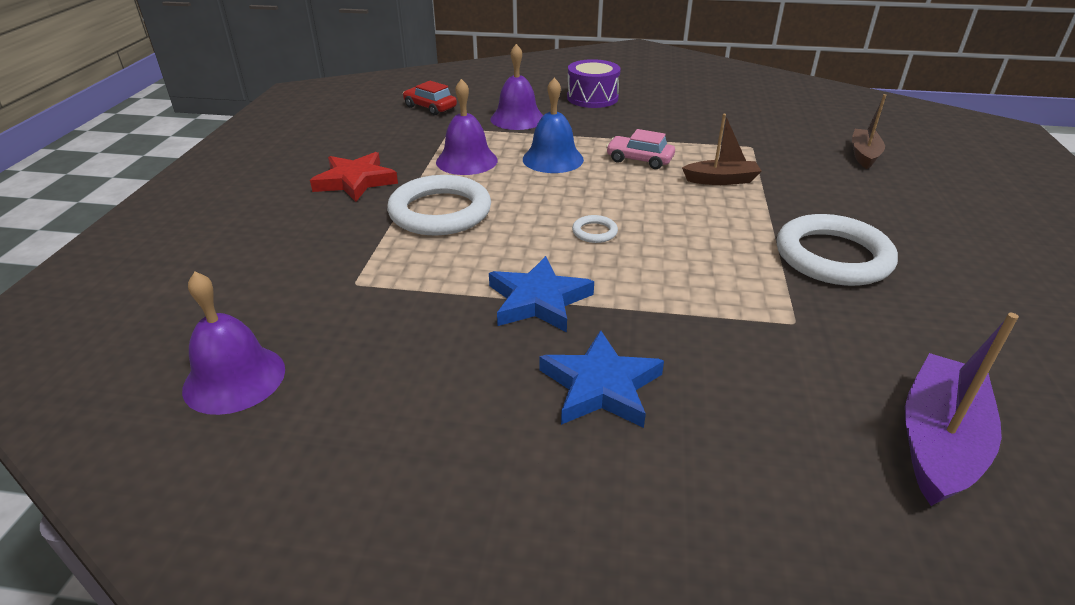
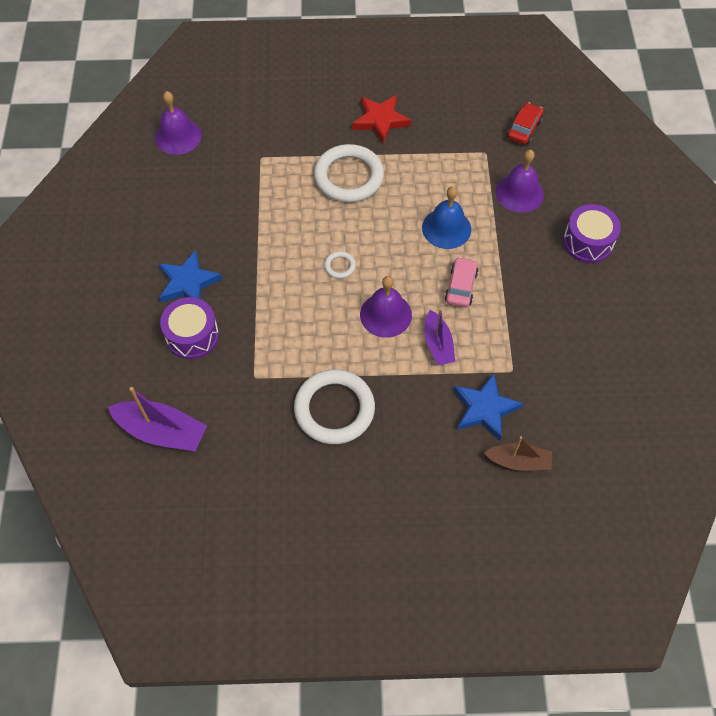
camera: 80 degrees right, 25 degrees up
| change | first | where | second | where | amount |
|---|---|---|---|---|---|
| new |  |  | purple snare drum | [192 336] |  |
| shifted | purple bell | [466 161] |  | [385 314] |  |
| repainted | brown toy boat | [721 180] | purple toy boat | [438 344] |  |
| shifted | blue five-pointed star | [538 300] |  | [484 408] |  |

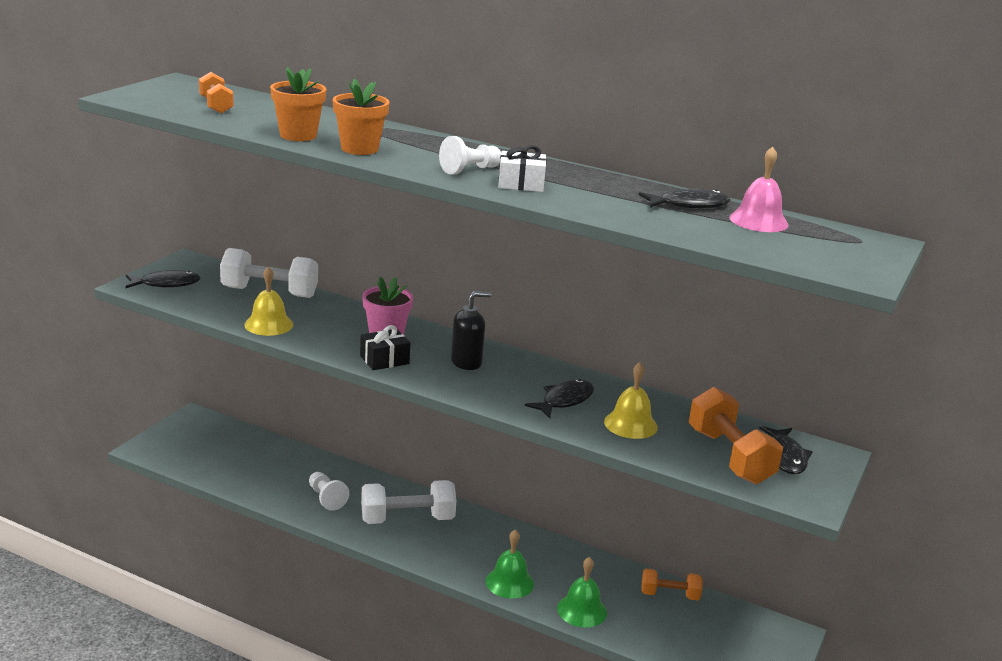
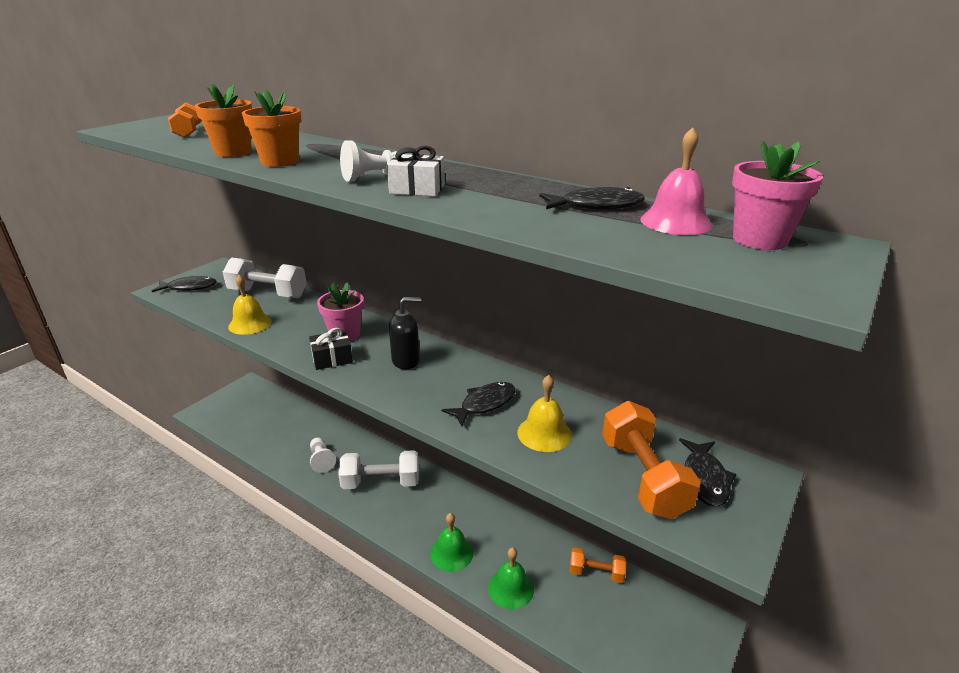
camera: 10 degrees right, 5 degrees up
| change | first | where | second | where | amount |
|---|---|---|---|---|---|
| new |  |  | pink flower pot | [760 240] |  |

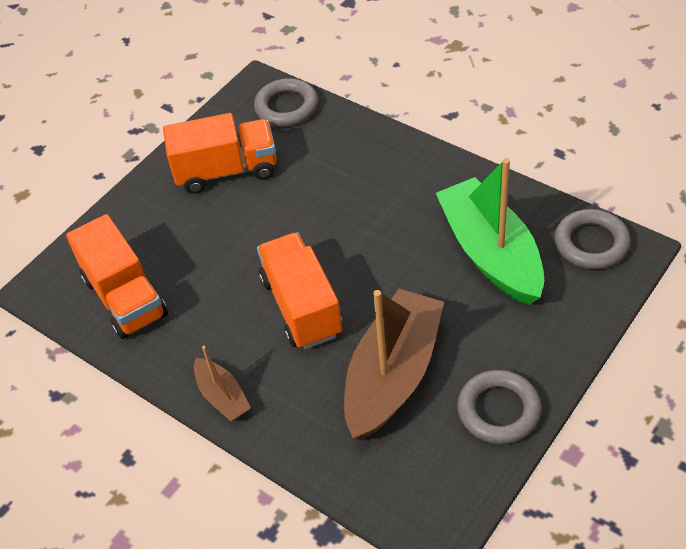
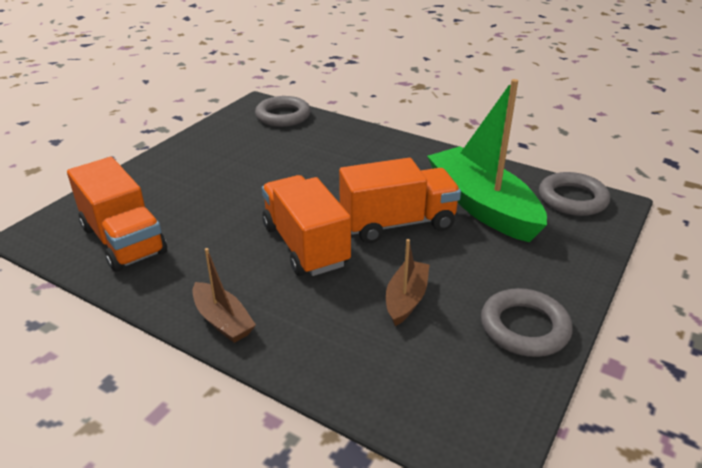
camera: 10 degrees left, 15 degrees down
| change | first | where | second | where | amount |
|---|---|---|---|---|---|
| shifted | orange-coloured toy truck | [226 171] |  | [397 223] |  |
| scaled | brown toy boat | [393 375] |  | [406 299] | x0.48 |

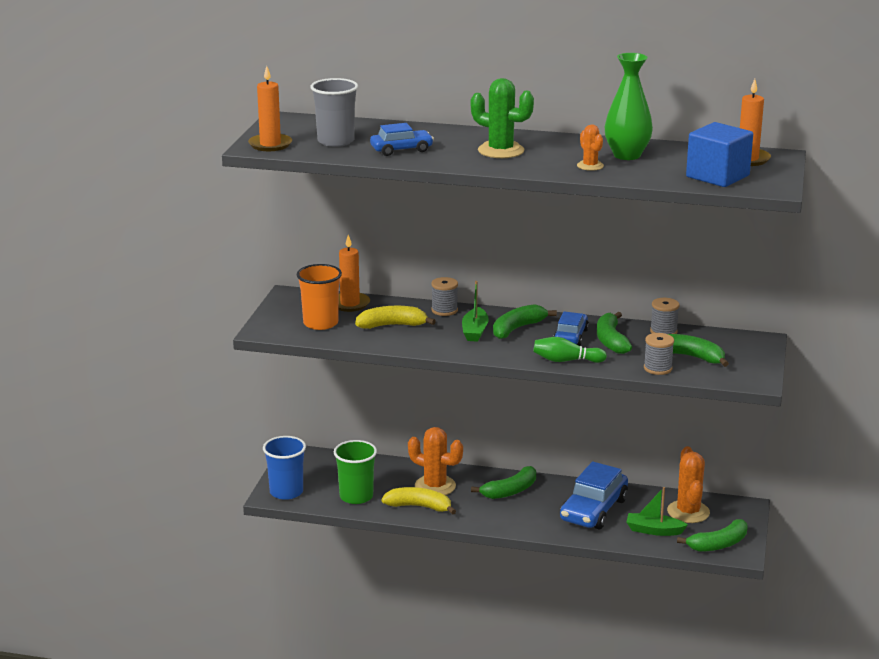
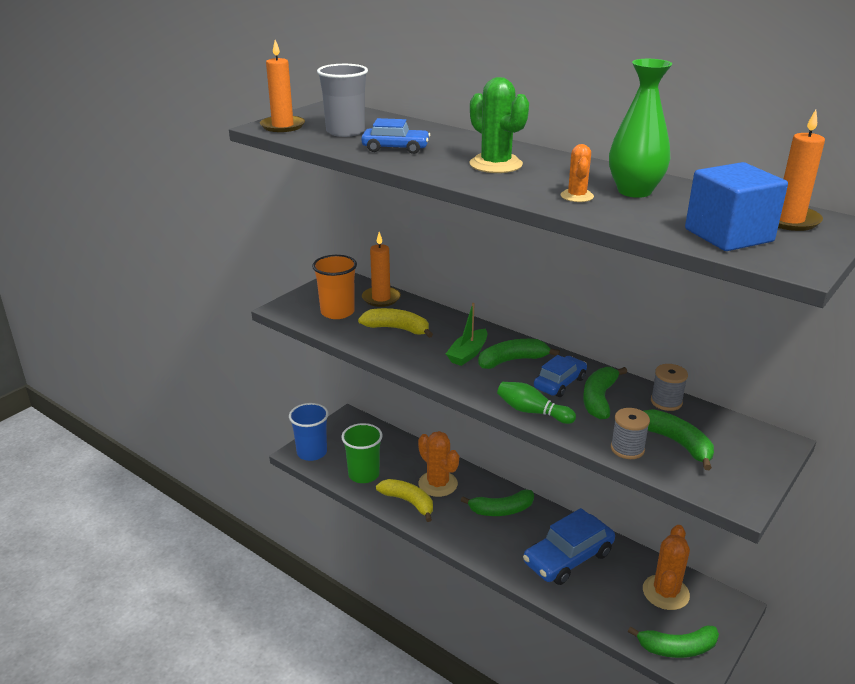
camera: 25 degrees right, 5 degrees up
| change | first | where | second | where | amount |
|---|---|---|---|---|---|
| gone | grey bobbin | [444 310] |  |  |  |
| gone | green toy boat | [654 530] |  |  |  |

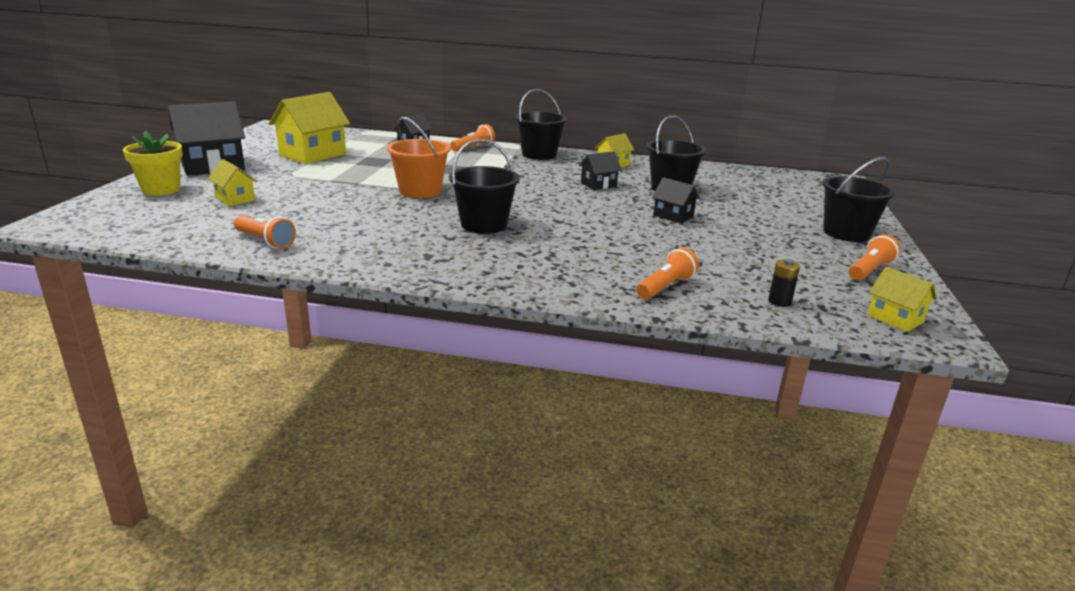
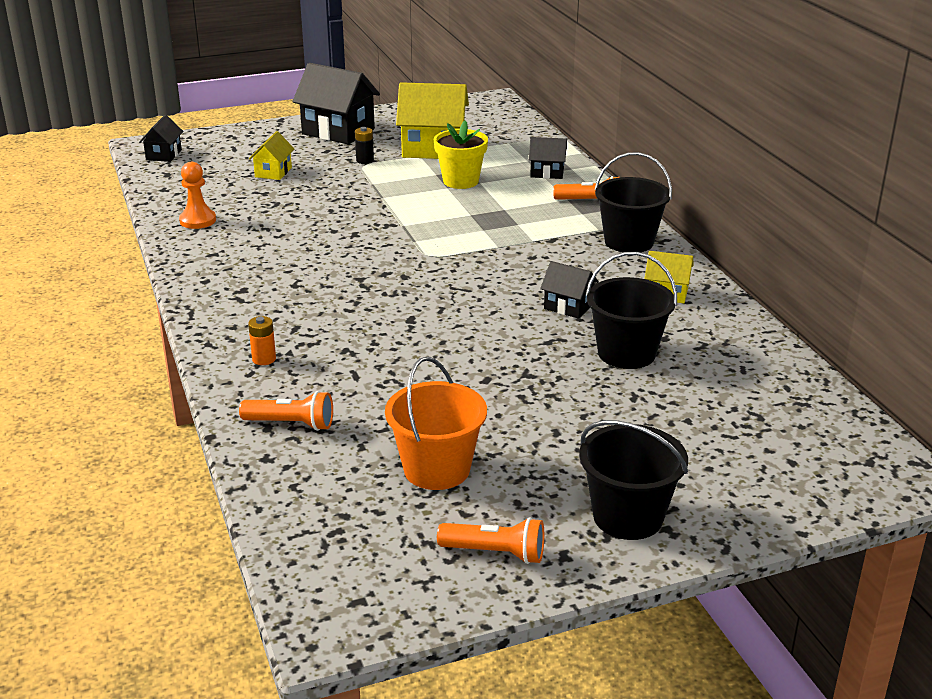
camera: 60 degrees right, 5 degrees up
| change | first | where | second | where | amount |
|---|---|---|---|---|---|
| shifted | jet-black house | [673 216] |  | [163 155] |  |
| swapped | orange-coloured flashlight | [265 241] | orange-coloured game pawn | [198 220] |  |
| new |  |  | orange-coloured AA battery | [264 359] |  |
| shifted | jet-black AA battery | [779 302] |  | [365 160] |  |
| shifted | orange-coloured bucket | [420 191] |  | [436 469] |  |
| shifted | yellow flower pot | [161 190] |  | [460 181] |  |
| gone | jet-black bucket | [484 225] |  |  |  |
| gone | yellow house | [895 319] |  |  |  |

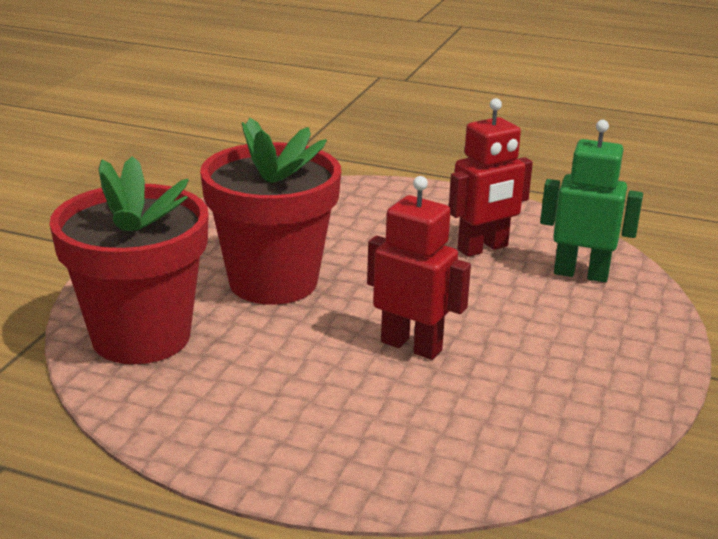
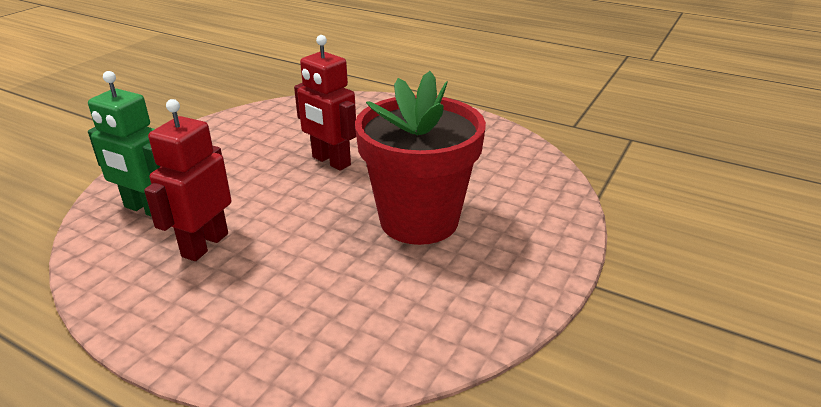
camera: 170 degrees left, 5 degrees up
| change | first | where | second | where | amount |
|---|---|---|---|---|---|
| rotated | red robot | [483 248] |  | [205 245] | 45 degrees counterclockwise |
| gone | red flower pot | [141 337] |  |  |  |

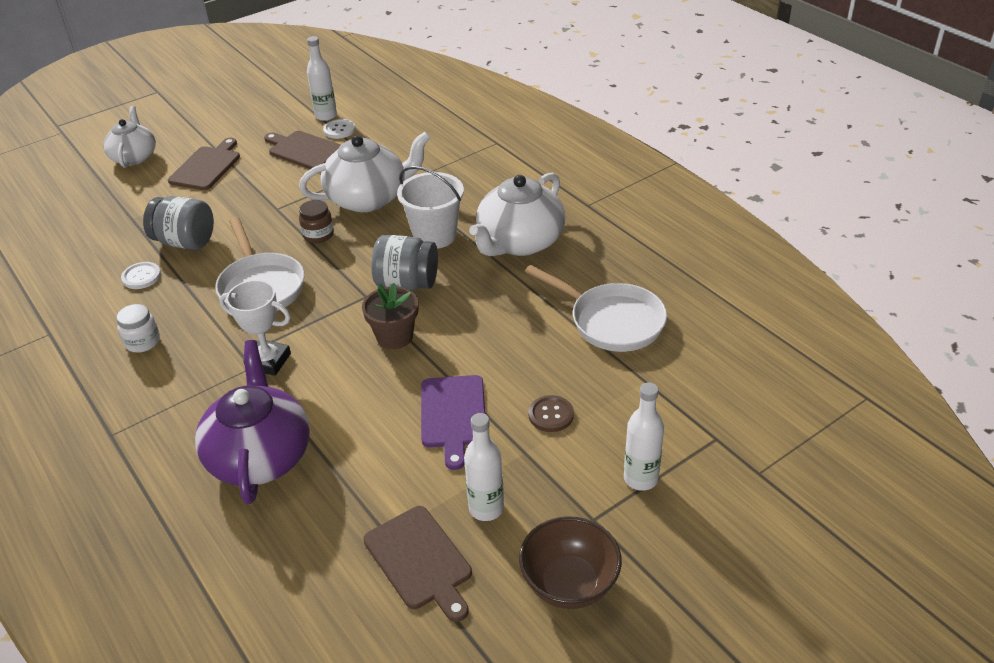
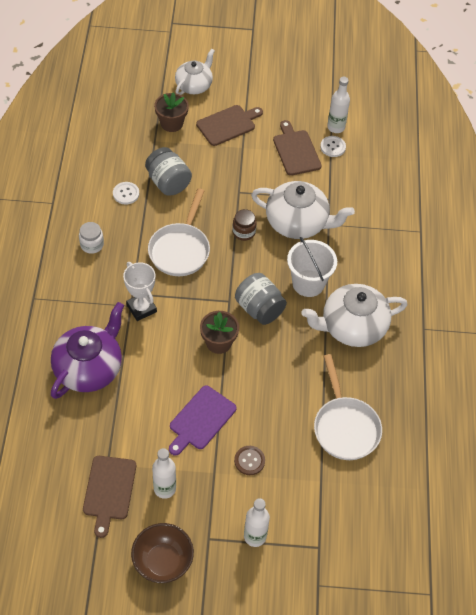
camera: 35 degrees right, 15 degrees up
| change | first | where | second | where | amount |
|---|---|---|---|---|---|
| new |  |  | brown flower pot | [171 123] |  |

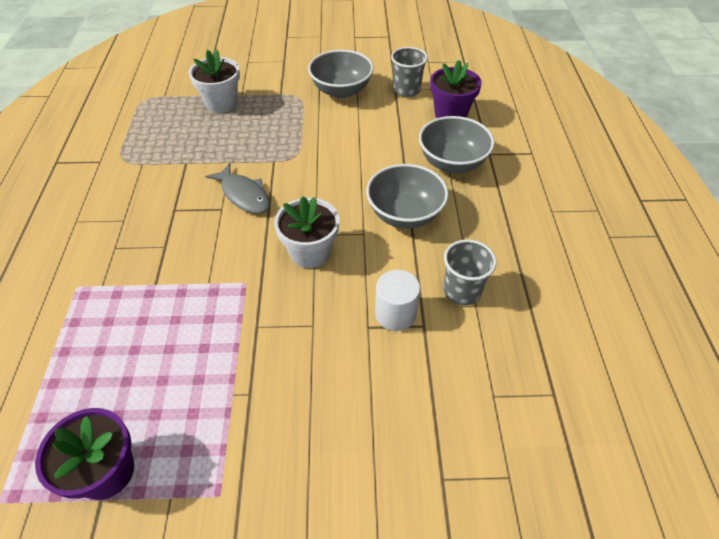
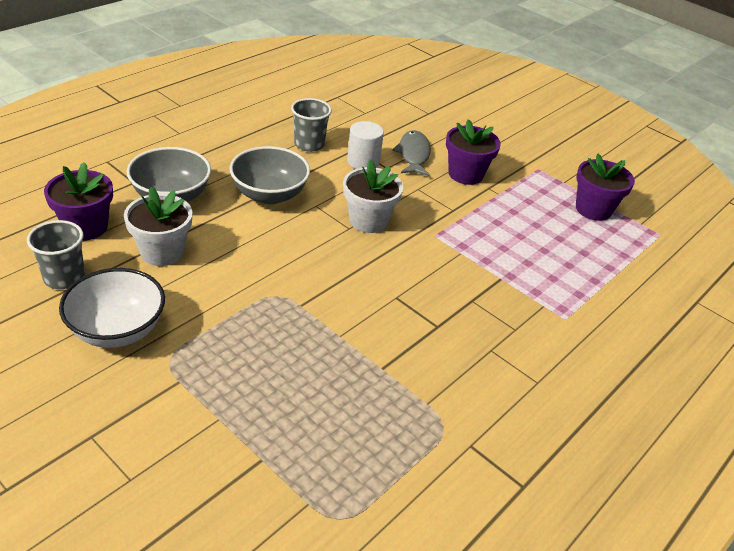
camera: 140 degrees left, 10 degrees down
| change | first | where | second | where | amount |
|---|---|---|---|---|---|
| repainted | grey serving bowl | [341 90] | pure white serving bowl | [117 330] |  |
| shifted | pure white flower pot | [221 103] |  | [162 252] |  |
| shifted | grey toy fish | [244 195] |  | [413 154] |  |
| new |  |  | purple flower pot | [465 174] |  |

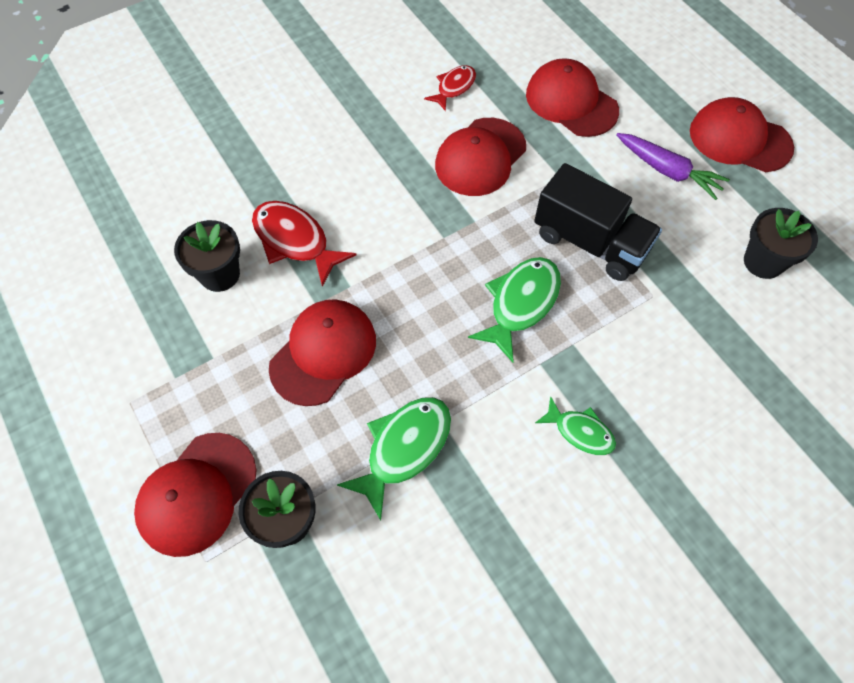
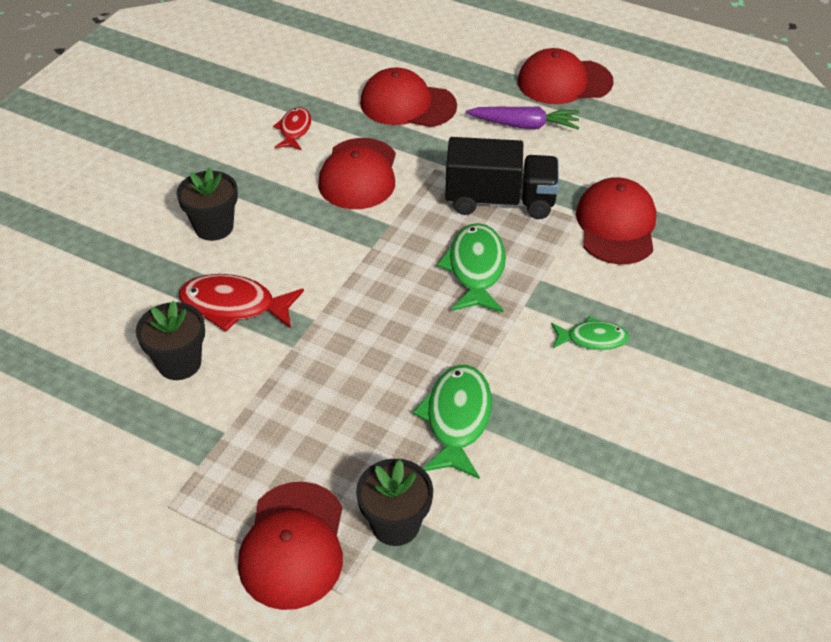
camera: 30 degrees left, 15 degrees down
| change | first | where | second | where | amount |
|---|---|---|---|---|---|
| shifted | jet-black flower pot | [763 262] |  | [214 227] |  |
| shifted | red baseball cap | [323 353] |  | [616 225] |  |

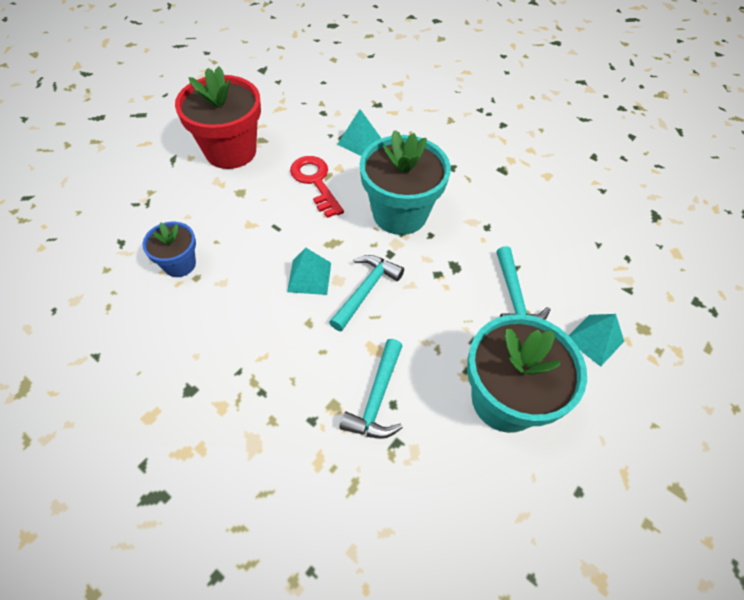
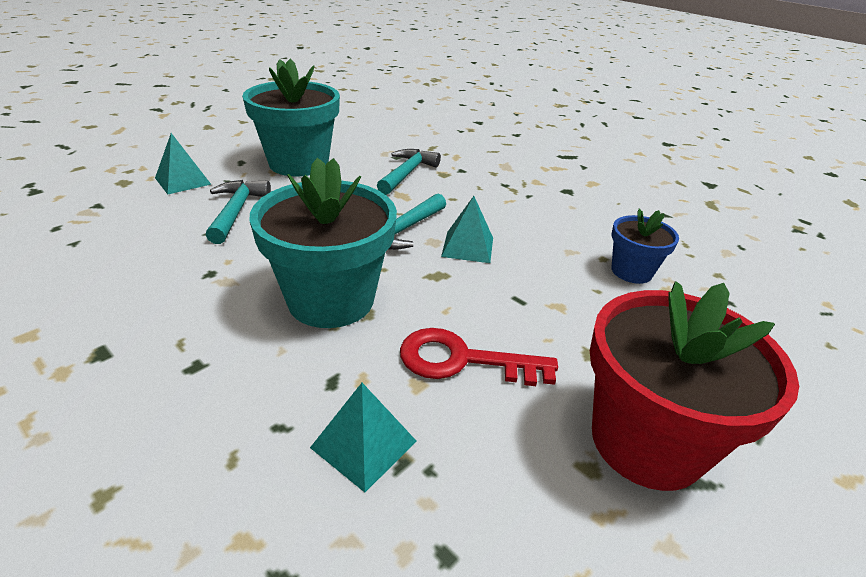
camera: 175 degrees left, 20 degrees down
| change | first | where | second | where | amount |
|---|---|---|---|---|---|
| rotated | red door key | [315 182] |  | [463 360] | 120 degrees clockwise |

